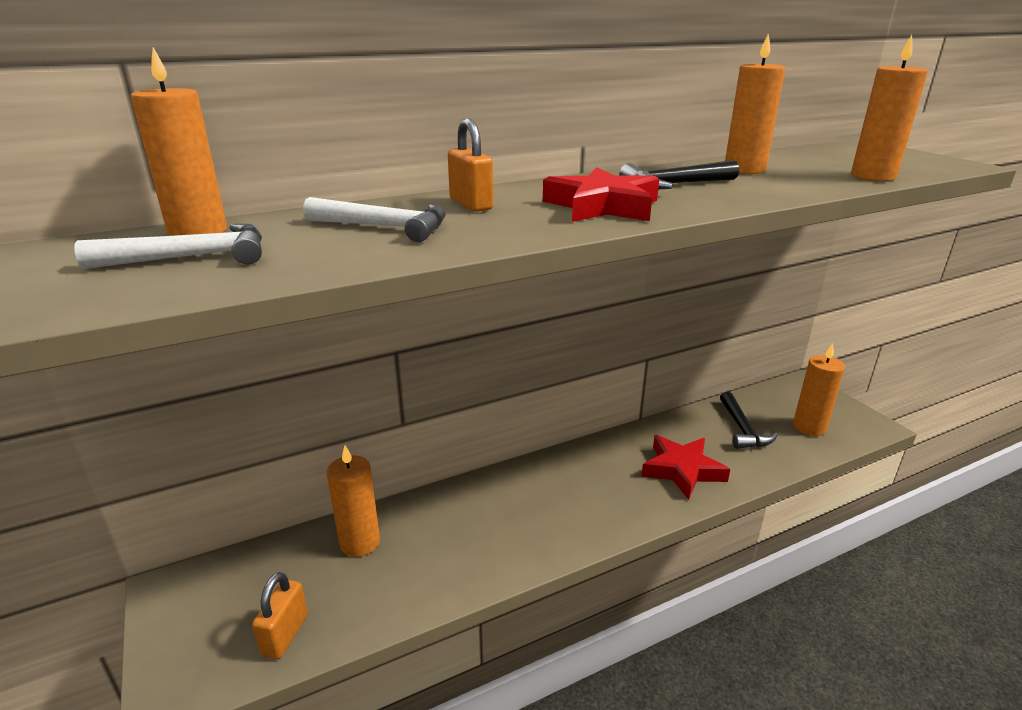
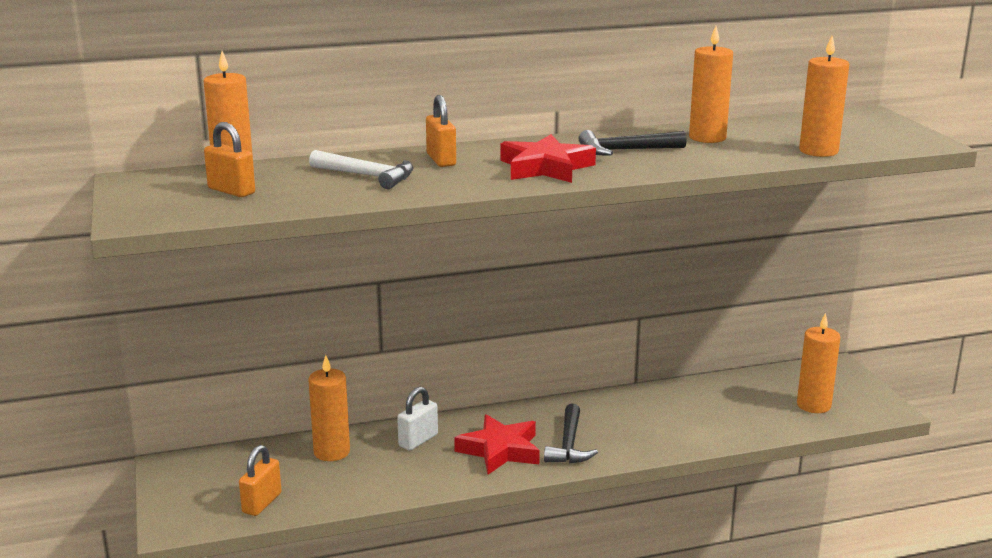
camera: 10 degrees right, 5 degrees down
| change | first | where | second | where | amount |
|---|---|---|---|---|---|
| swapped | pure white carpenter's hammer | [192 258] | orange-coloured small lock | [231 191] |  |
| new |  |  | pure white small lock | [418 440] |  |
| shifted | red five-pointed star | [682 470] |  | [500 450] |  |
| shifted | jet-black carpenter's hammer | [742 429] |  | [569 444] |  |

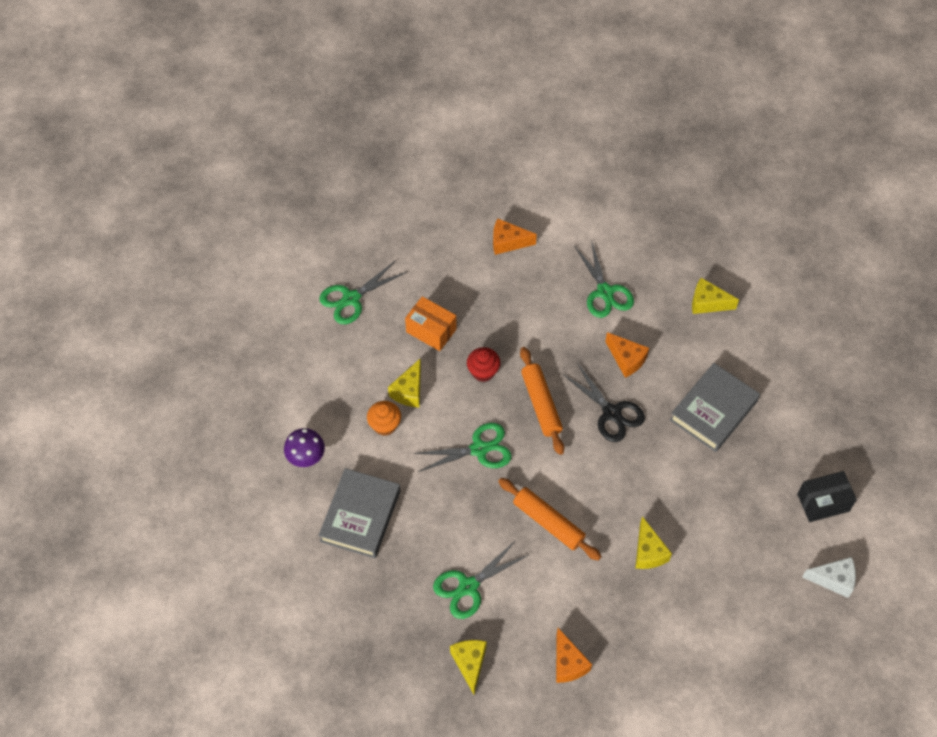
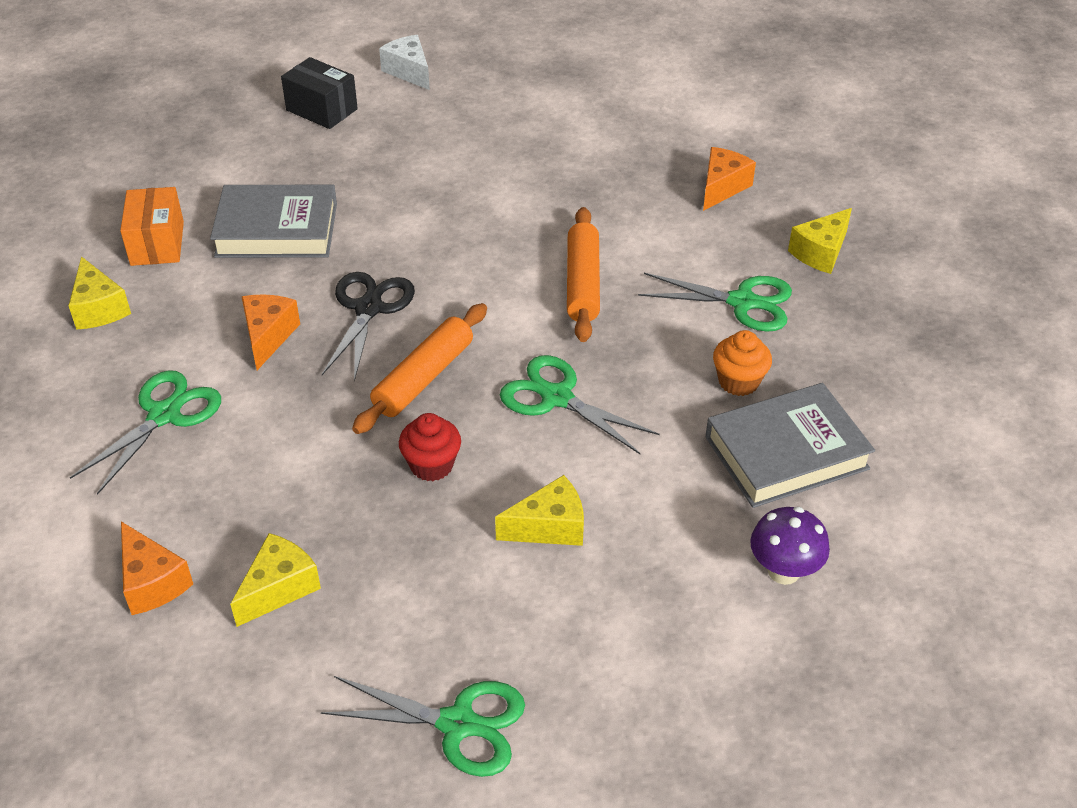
camera: 130 degrees left, 15 degrees down
| change | first | where | second | where | amount |
|---|---|---|---|---|---|
| shifted | orange-coloured box | [431 330] |  | [157 243] |  |
| shifted | yellow piece of cheese | [648 552] |  | [279 588] |  |
| shifted | orange-coloured muffin | [385 425] |  | [738 382] |  |

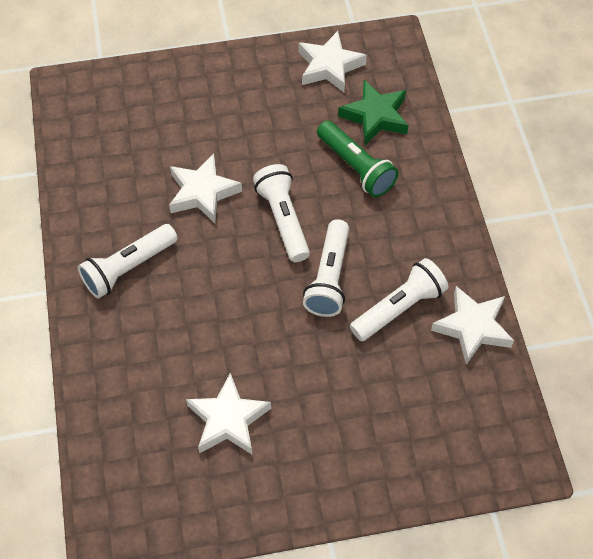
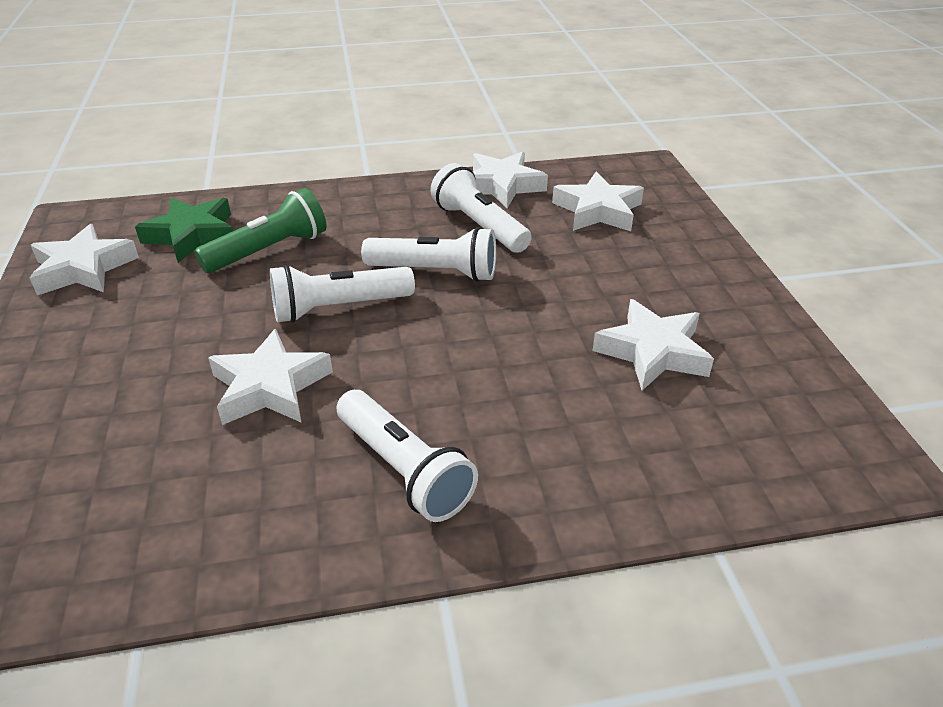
camera: 90 degrees left, 20 degrees down
| change | first | where | second | where | amount |
|---|---|---|---|---|---|
| new |  |  | pure white five-pointed star | [598 210] |  |

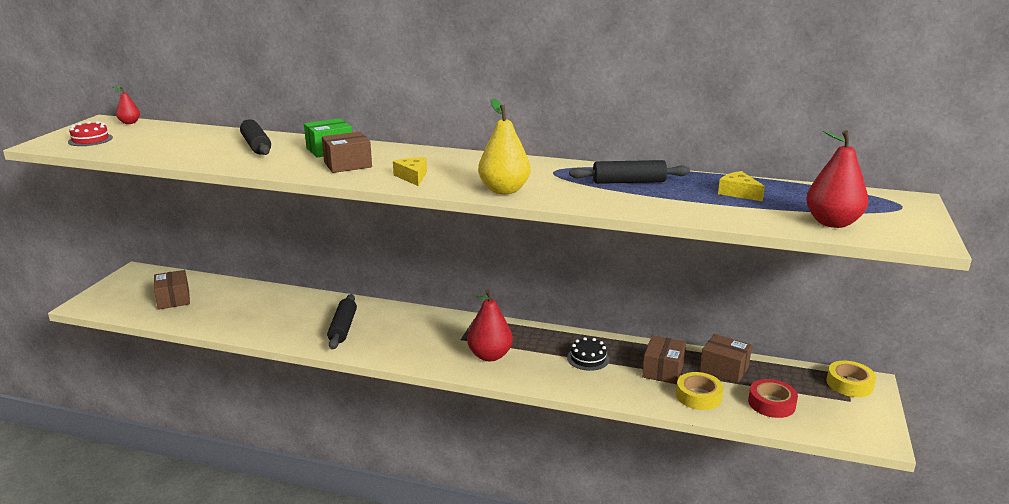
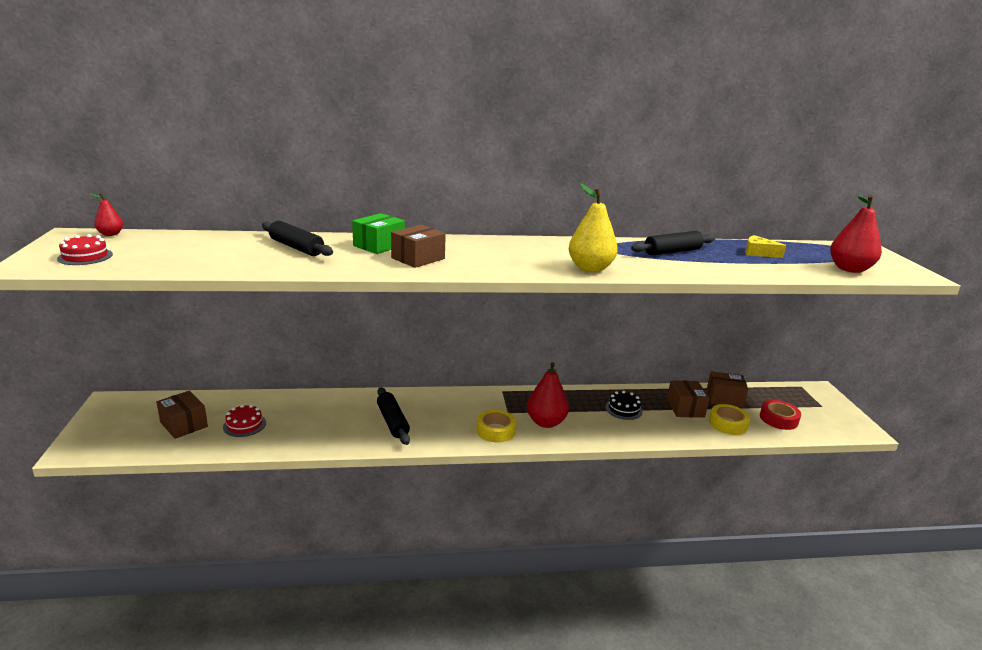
camera: 25 degrees left, 0 degrees up
| change | first | where | second | where | amount |
|---|---|---|---|---|---|
| new |  |  | red layer cake | [244 425] |  |
| shifted | yellow roll of tape | [849 384] |  | [495 430] |  |
| gone | yellow piece of cheese | [412 177] |  |  |  |

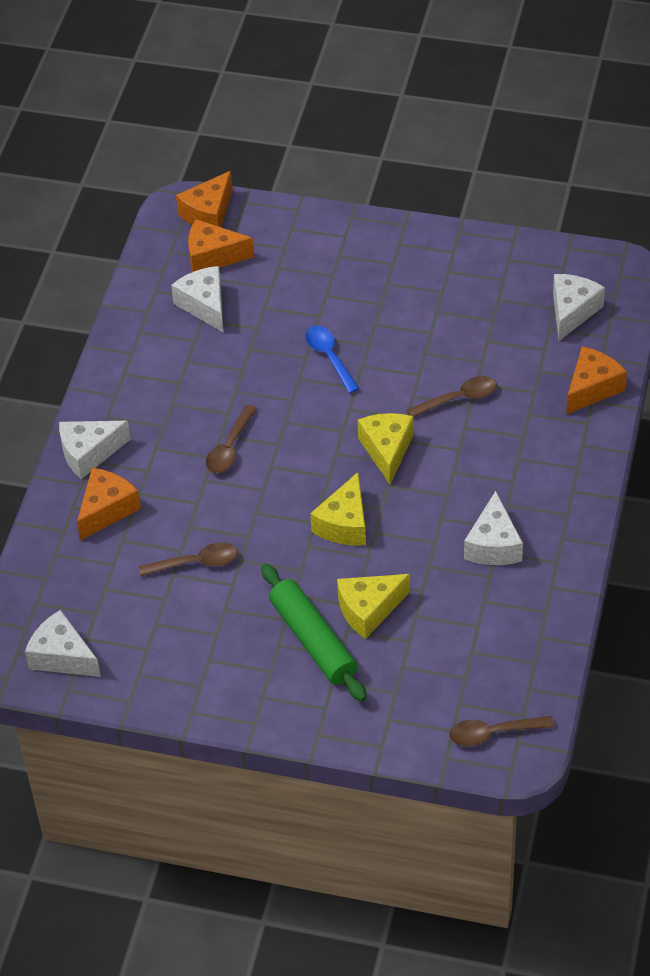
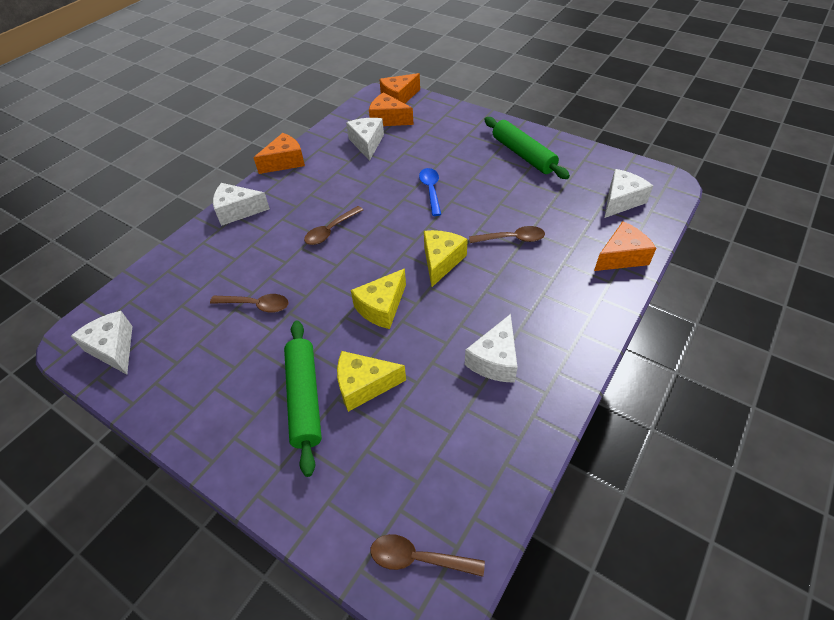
camera: 20 degrees right, 0 degrees up
| change | first | where | second | where | amount |
|---|---|---|---|---|---|
| shifted | orange-coloured piece of cheese | [106 510] |  | [285 162] |  |
| new |  |  | green pastry roller | [523 155] |  |

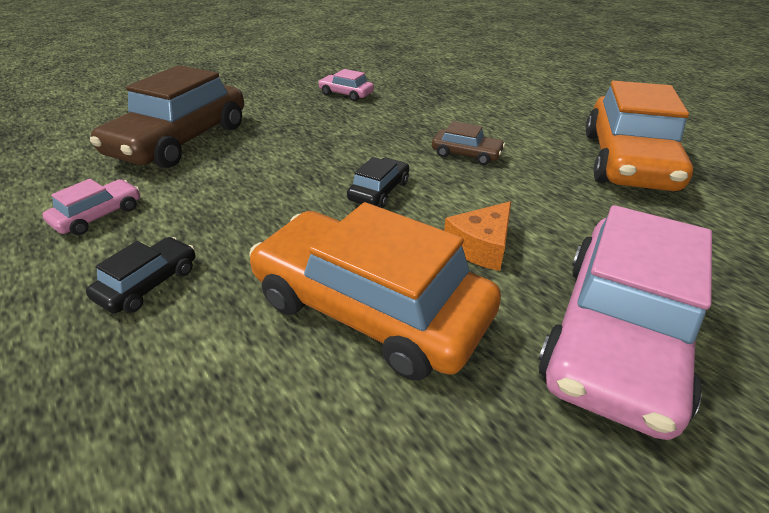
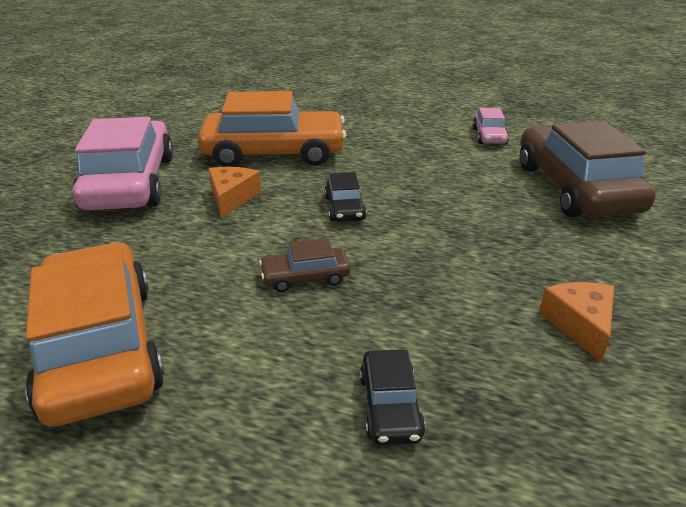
camera: 145 degrees right, 5 degrees down
| change | first | where | second | where | amount |
|---|---|---|---|---|---|
| shifted | jet-black automobile | [149 283] |  | [390 406] |  |
| swapped | pink automobile | [346 94] | orange-coloured piece of cheese | [580 325] |  |

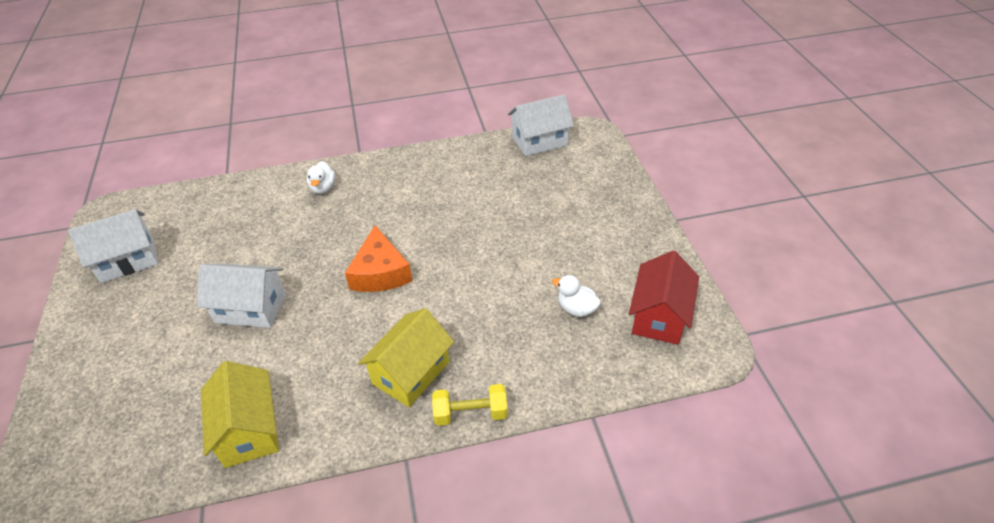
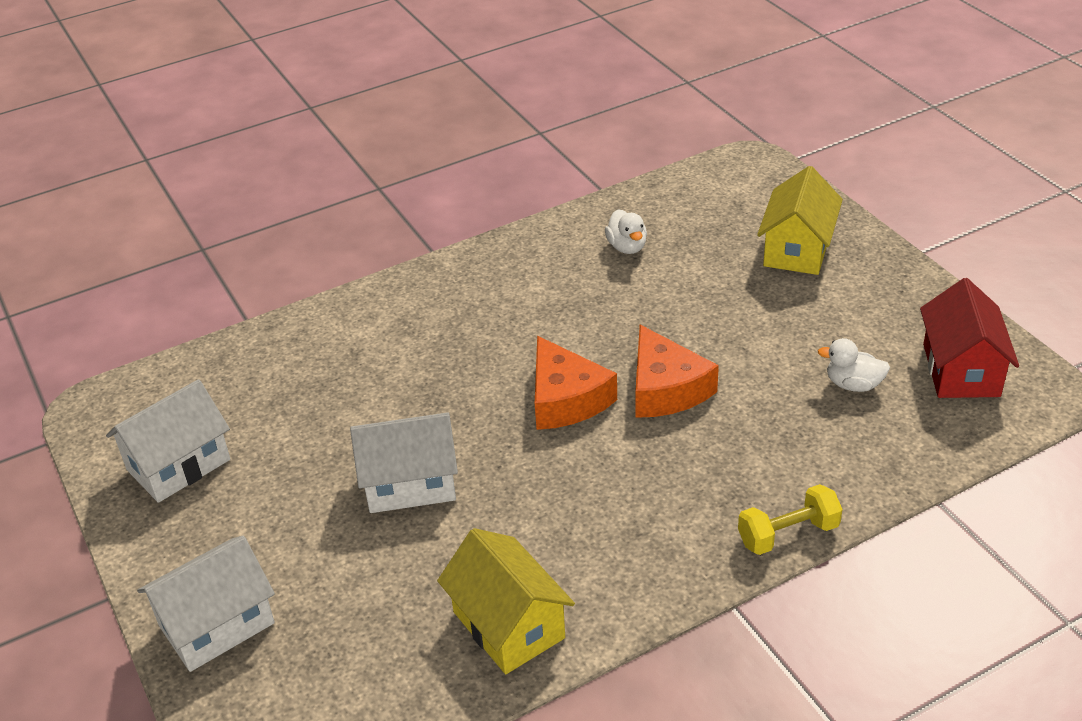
camera: 15 degrees left, 5 degrees down
| change | first | where | second | where | amount |
|---|---|---|---|---|---|
| shifted | pure white house | [539 141] |  | [217 625] |  |
| shifted | pure white duck | [323 188] |  | [627 247] |  |
| new |  |  | orange-coloured piece of cheese | [665 388] |  |
| shifted | yellow house | [411 373] |  | [797 249] |  |

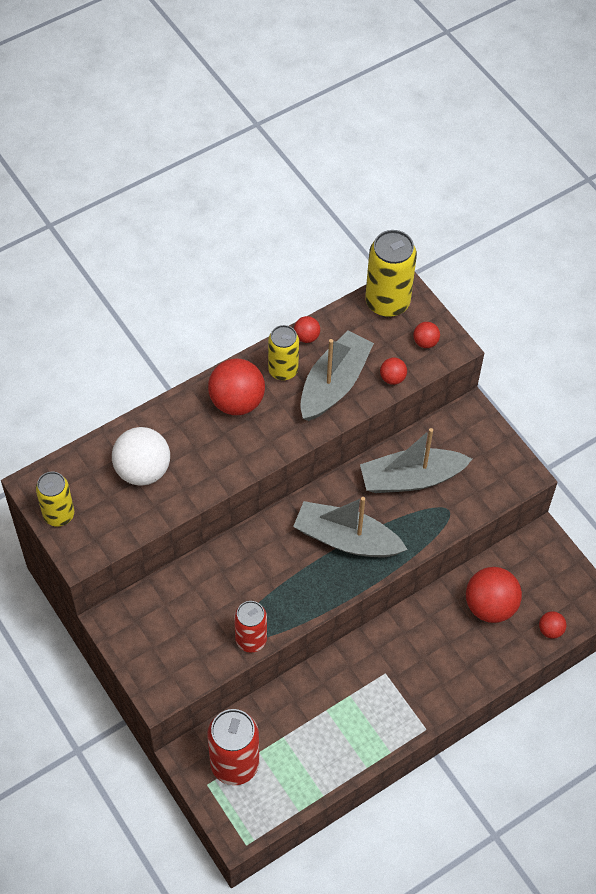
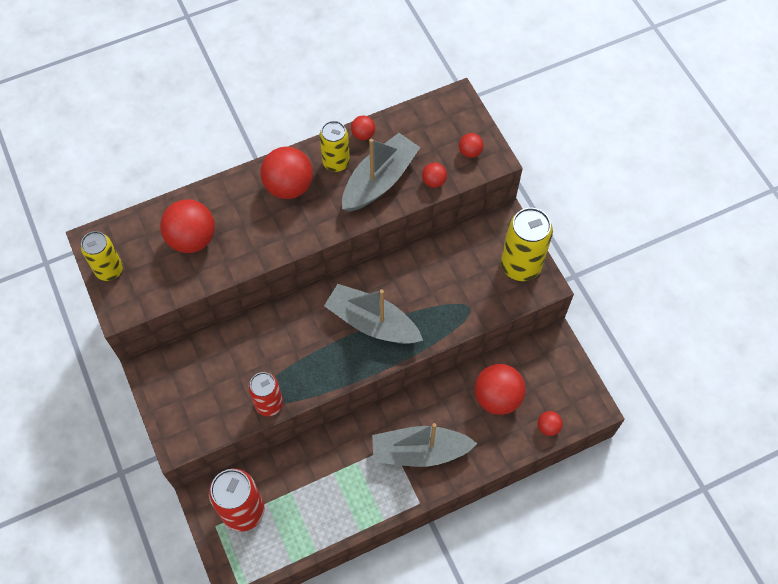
camera: 10 degrees right, 5 degrees up
| change | first | where | second | where | amount |
|---|---|---|---|---|---|
| repainted | pure white ball | [143 470] | red ball | [192 239] |  |
| shifted | grey toy boat | [411 478] |  | [419 451] |  |
| shifted | yellow tin | [387 302] |  | [520 265] |  |

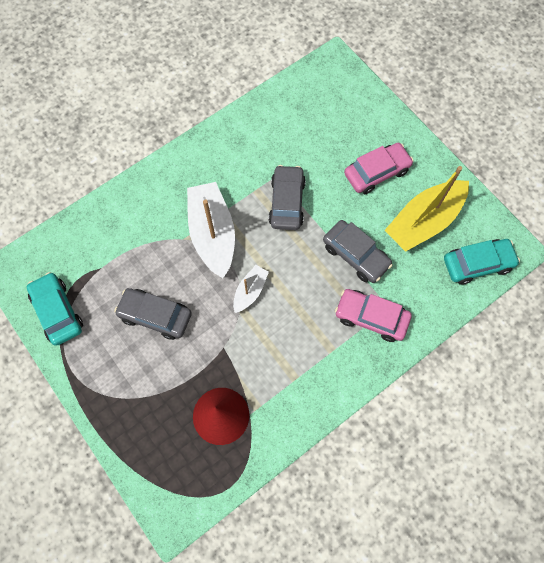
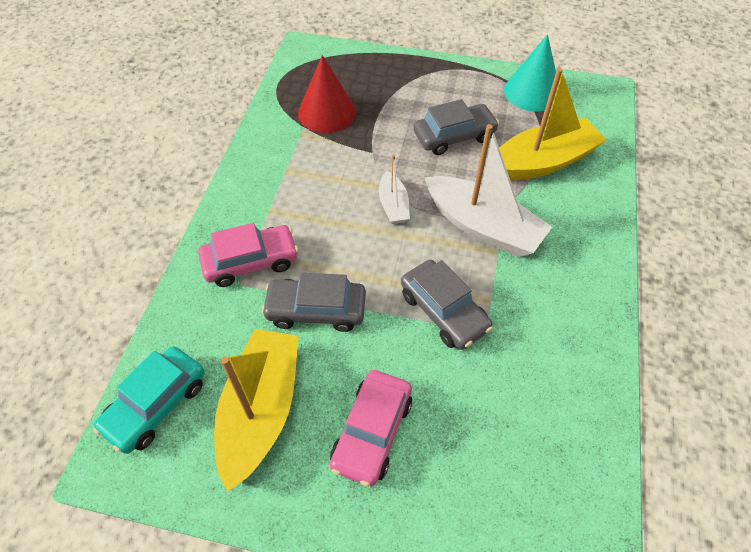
camera: 140 degrees right, 15 degrees down
| change | first | where | second | where | amount |
|---|---|---|---|---|---|
| new |  |  | yellow toy boat | [542 162] |  |
| swapped | teal automobile | [57 311] | teal cone shape | [532 92] |  |

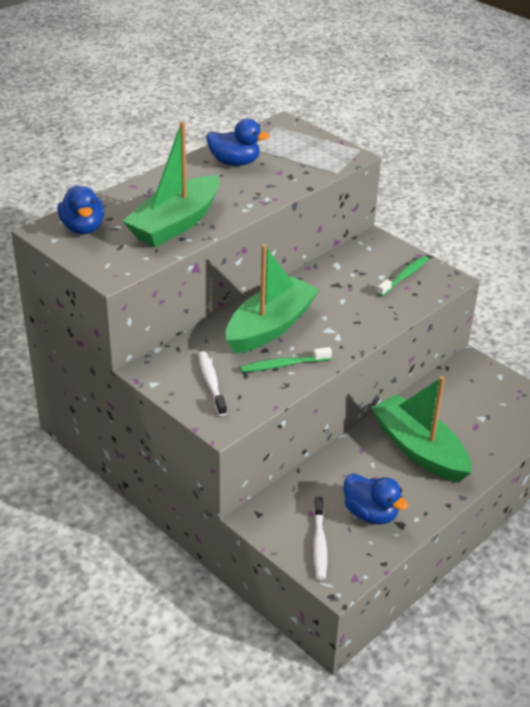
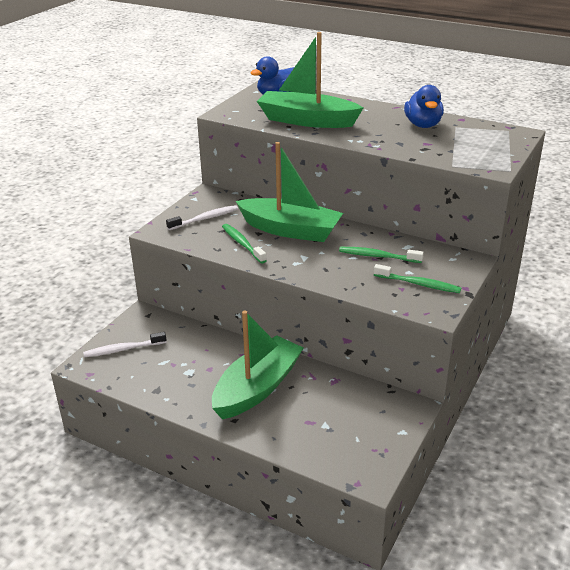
camera: 75 degrees right, 5 degrees down
| change | first | where | second | where | amount |
|---|---|---|---|---|---|
| new |  |  | green tooth brush | [378 256] |  |
| gone | blue duck | [370 513] |  |  |  |

